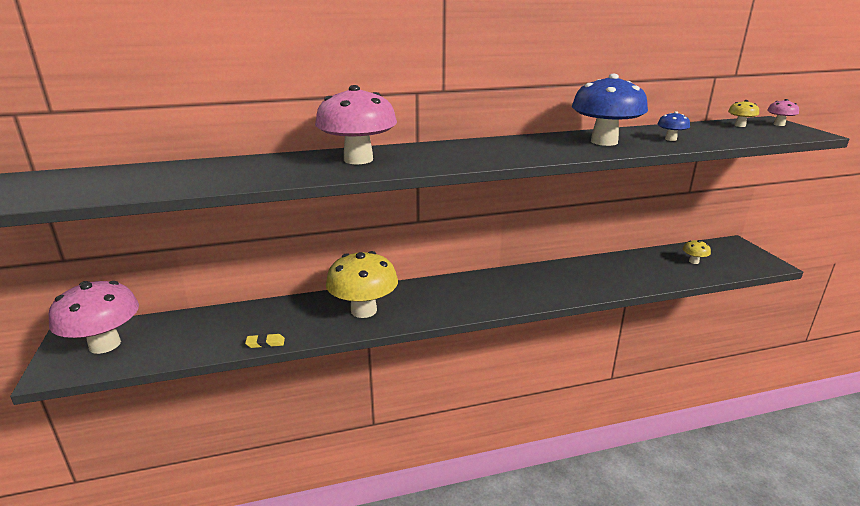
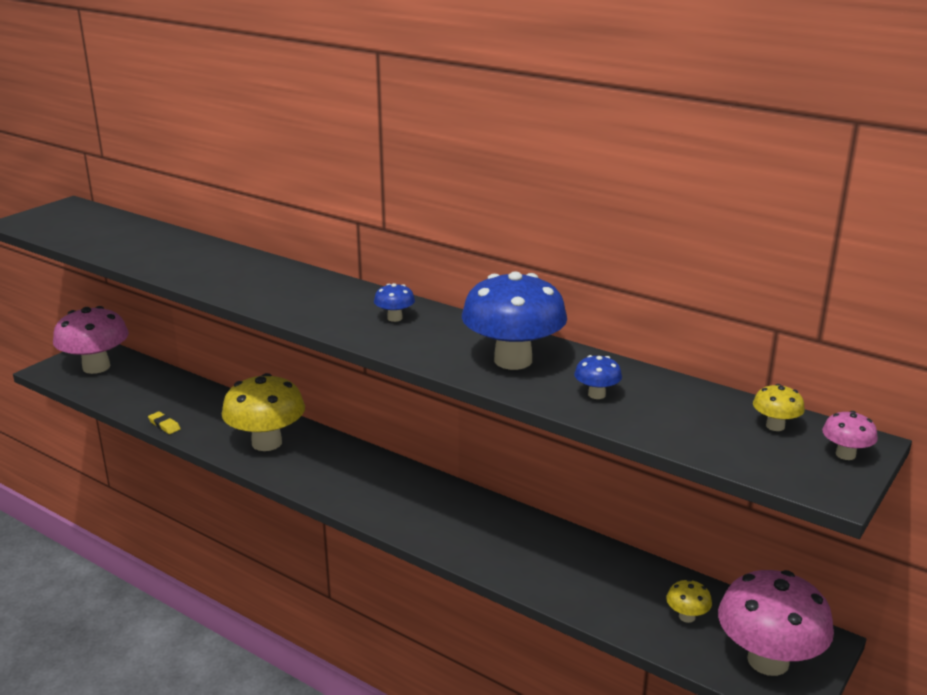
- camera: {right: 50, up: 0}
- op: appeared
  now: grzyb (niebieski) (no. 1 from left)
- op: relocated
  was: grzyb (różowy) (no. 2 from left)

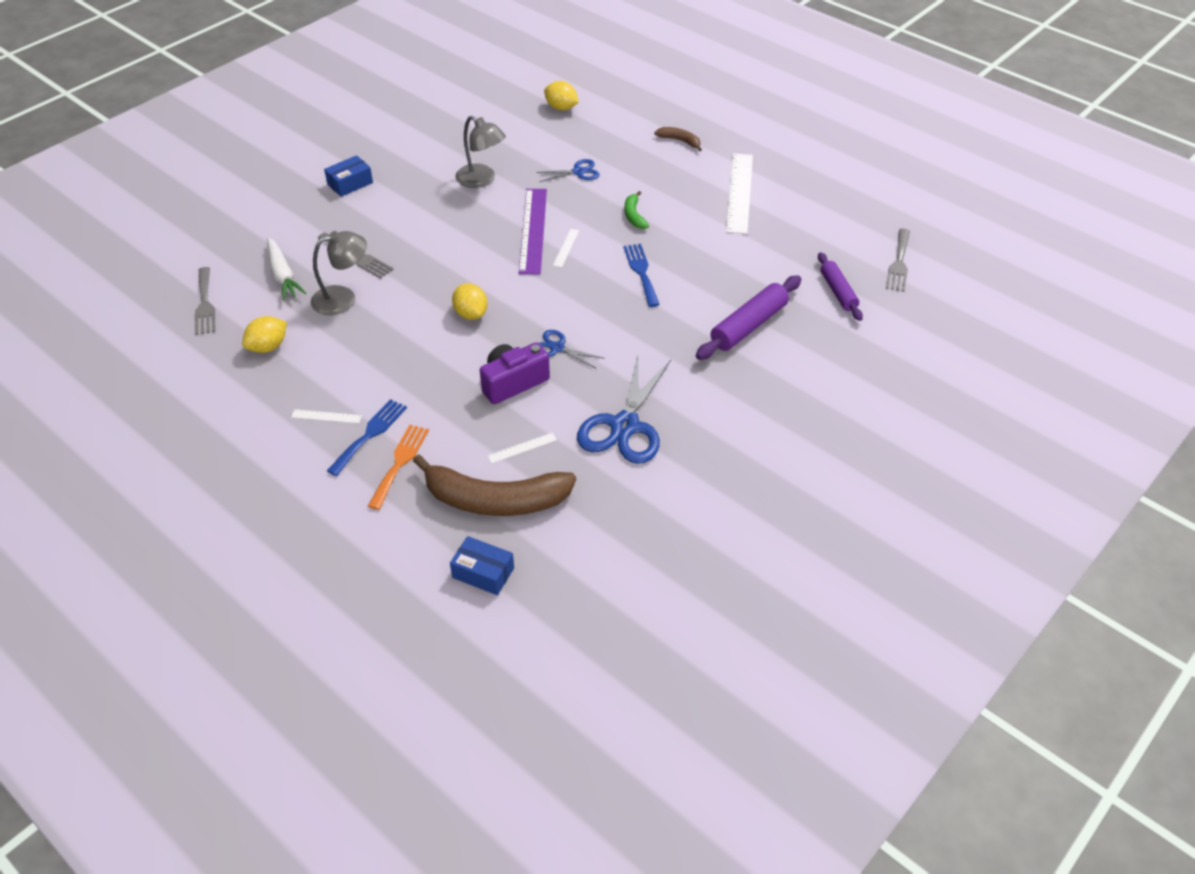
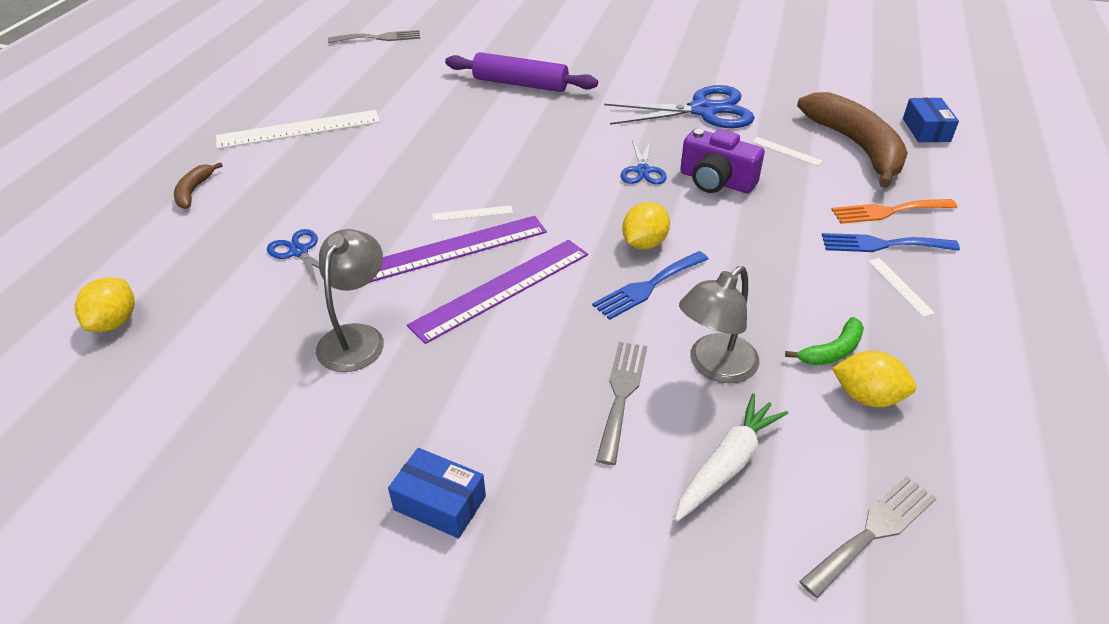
- camera: {right: -115, up: -5}
- op: missing
  was: wałek do ciasta (fioletowy) (no. 2 from left)
- op: appeared
  now: linijka (fioletowy) (no. 2 from left)
- op: relocated
  was: widelec (niebieski) (no. 2 from left in the first image)
  now: widelec (niebieski) (no. 1 from left)
- op: relocated
  was: banan (zielony)
- op: spun
  was: lampka (szary) (no. 1 from left in the first image)
  clockwise: -90

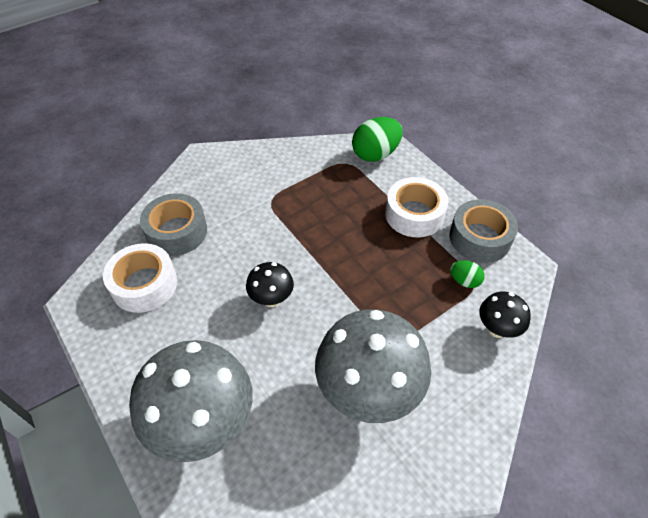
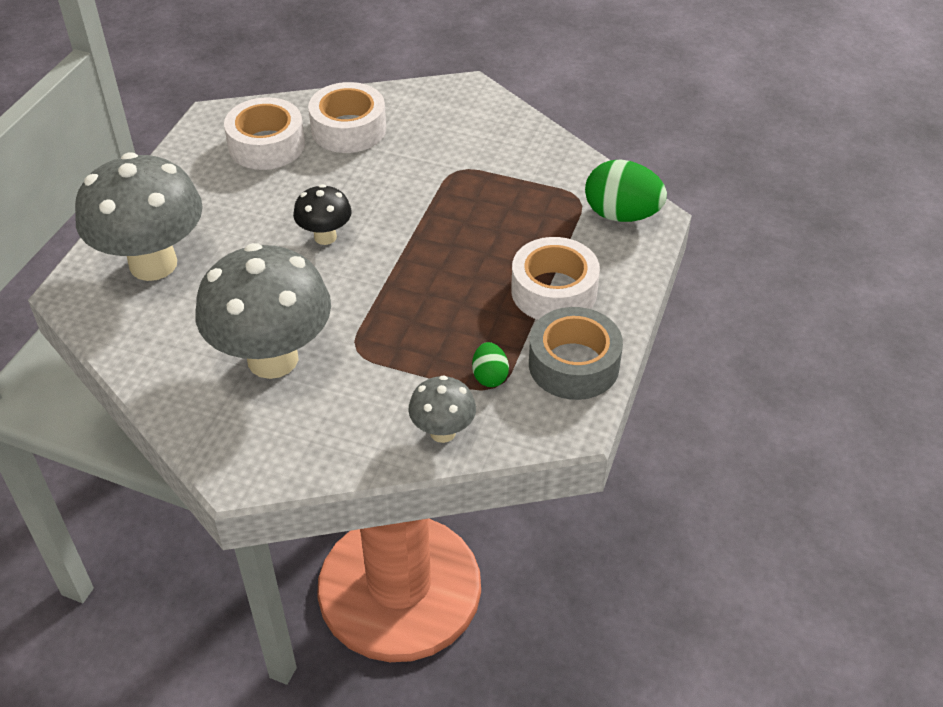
- camera: {right: 55, up: -5}
- op: colour
  was: taśma klejąca (szary) (no. 1 from left)
  now: taśma klejąca (biały) (no. 2 from left)
- op: colour
  was: grzyb (czarny) (no. 2 from left)
  now: grzyb (szary) (no. 3 from left)

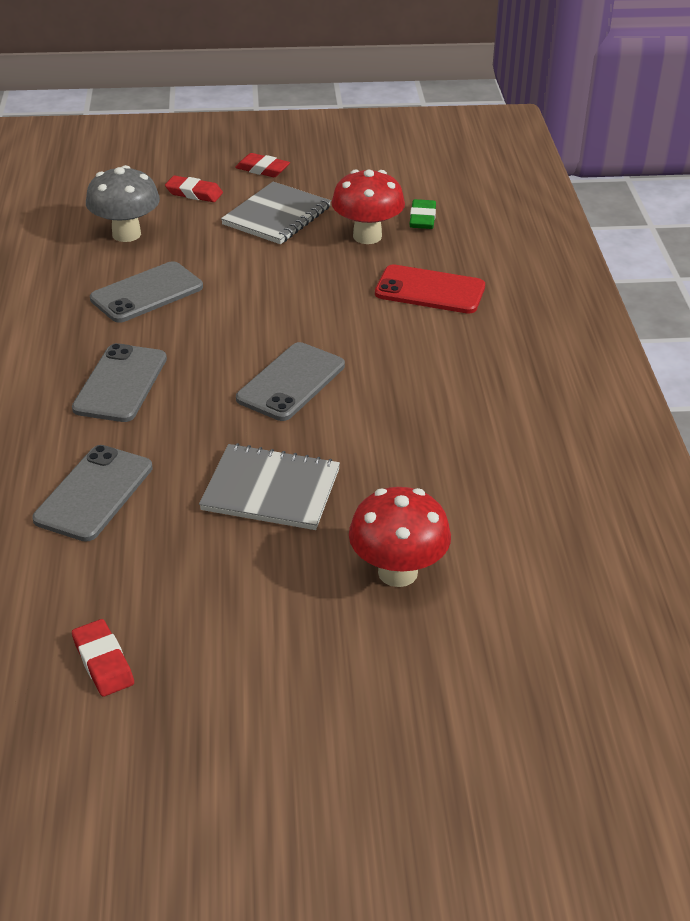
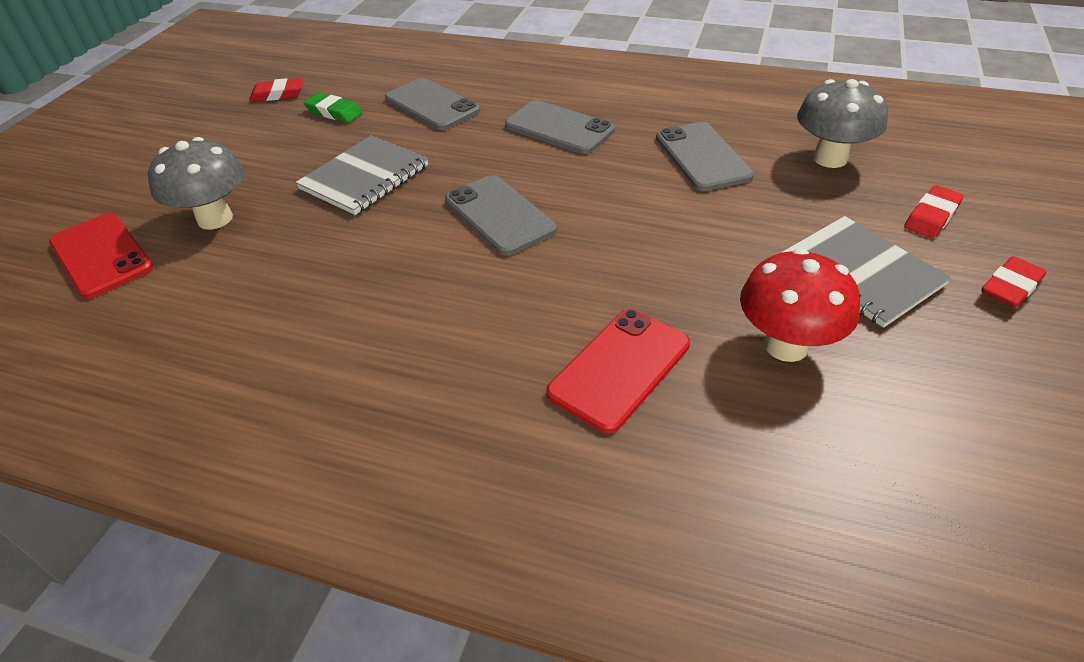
- camera: {right: 115, up: 5}
- op: appeared
  now: telefon (czerwony) (no. 1 from left)
- op: relocated
  was: gumka do mazania (zielony)
- op: colour
  was: grzyb (czerwony) (no. 2 from left)
  now: grzyb (szary) (no. 1 from left)

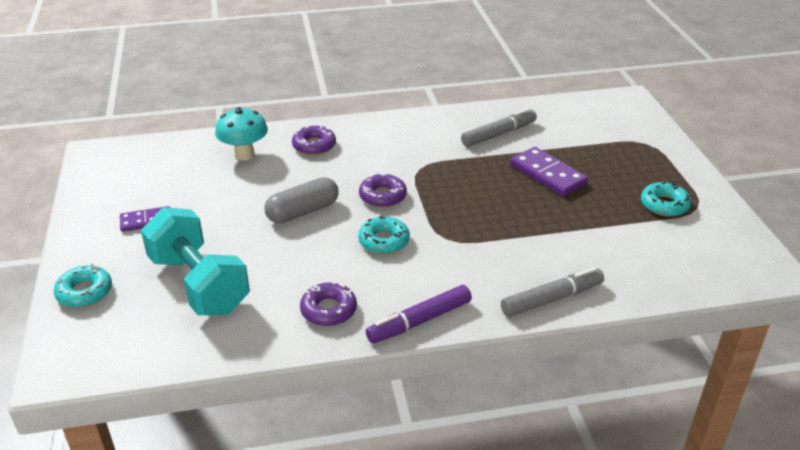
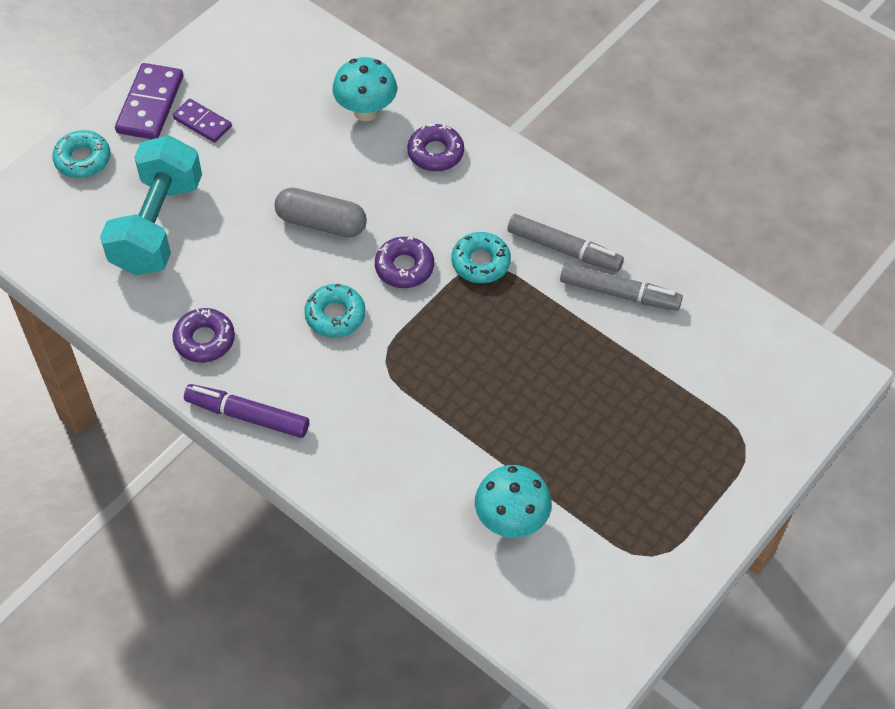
- camera: {right: 50, up: 20}
- op: appeared
  now: grzyb (turkusowy) (no. 2 from left)
- op: relocated
  was: flamaster (szary) (no. 2 from left in the first image)
  now: flamaster (szary) (no. 1 from left)
- op: relocated
  was: kostka domina (fioletowy) (no. 2 from left in the first image)
  now: kostka domina (fioletowy) (no. 1 from left)
- op: relocated
  was: donut (turkusowy) (no. 3 from left)

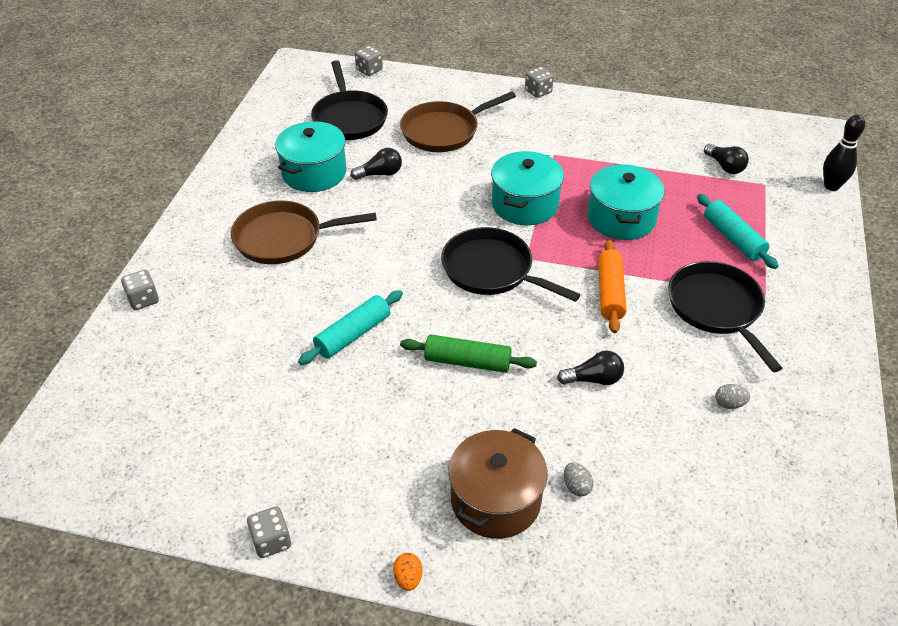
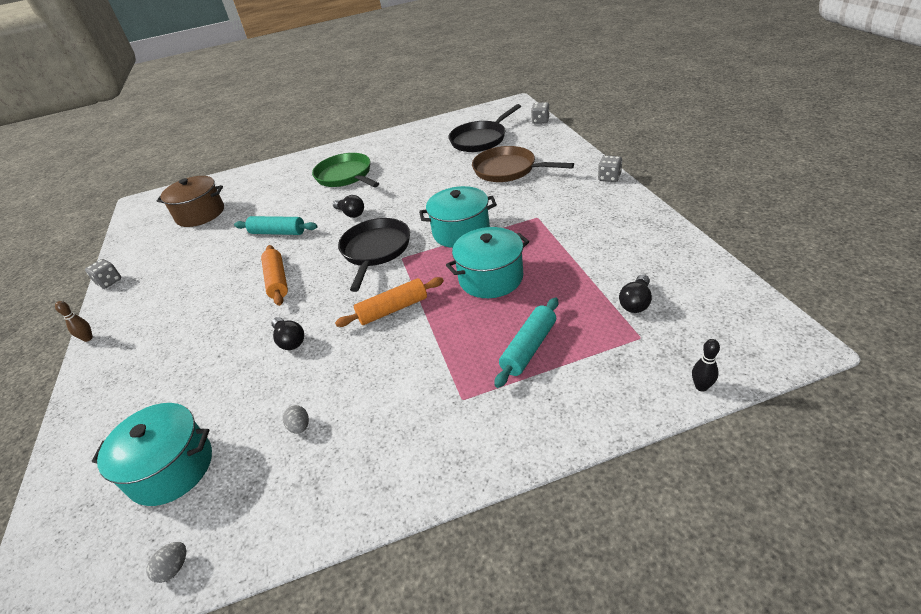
- camera: {right: 65, up: -5}
- op: missing
  was: kostka do gry (szary) (no. 1 from left)
- op: missing
  was: patelnia (czarny) (no. 3 from left)
- op: relocated
  was: garnek (turkusowy) (no. 1 from left)
- op: relocated
  was: żarówka (czarny) (no. 1 from left in the first image)
  now: żarówka (czarny) (no. 2 from left)
- op: relocated
  was: garnek (brązowy)
- op: relocated
  was: jajko (szary) (no. 1 from left)
- op: exchanged
  was: jajko (pomarańczowy)
  now: kręgiel (brązowy)
- op: colour
  was: patelnia (brązowy) (no. 1 from left)
  now: patelnia (zielony)
- op: colour
  was: wałek do ciasta (zielony)
  now: wałek do ciasta (pomarańczowy) (no. 1 from left)
- op: size
  was: kręgiel (czarny)
  ratio: 0.61

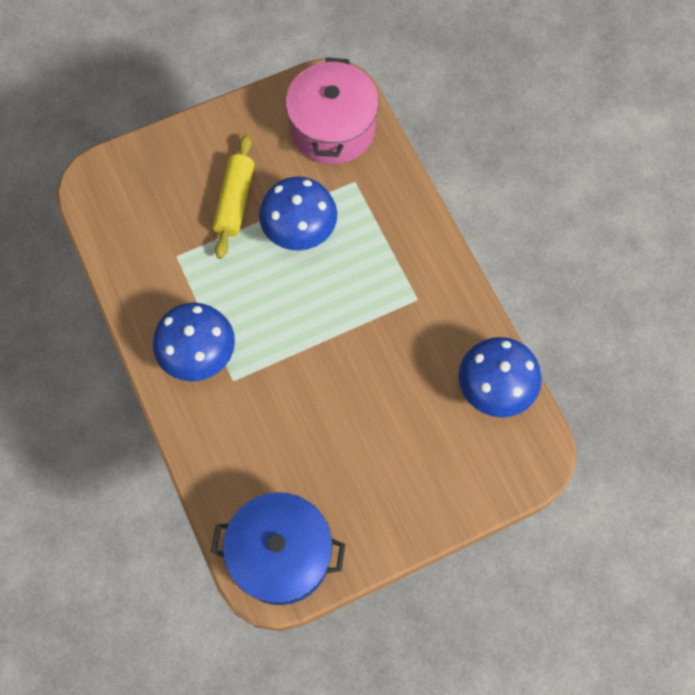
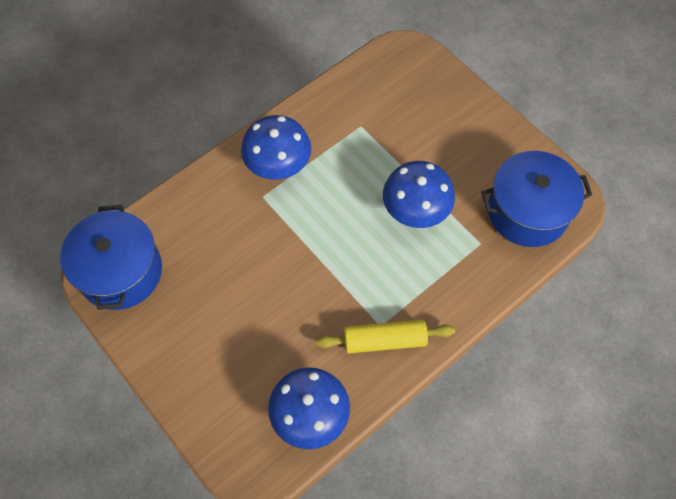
- camera: {right: 75, up: -5}
- op: relocated
  was: wałek do ciasta (żółty)
- op: colour
  was: garnek (różowy)
  now: garnek (niebieski) (no. 2 from left)

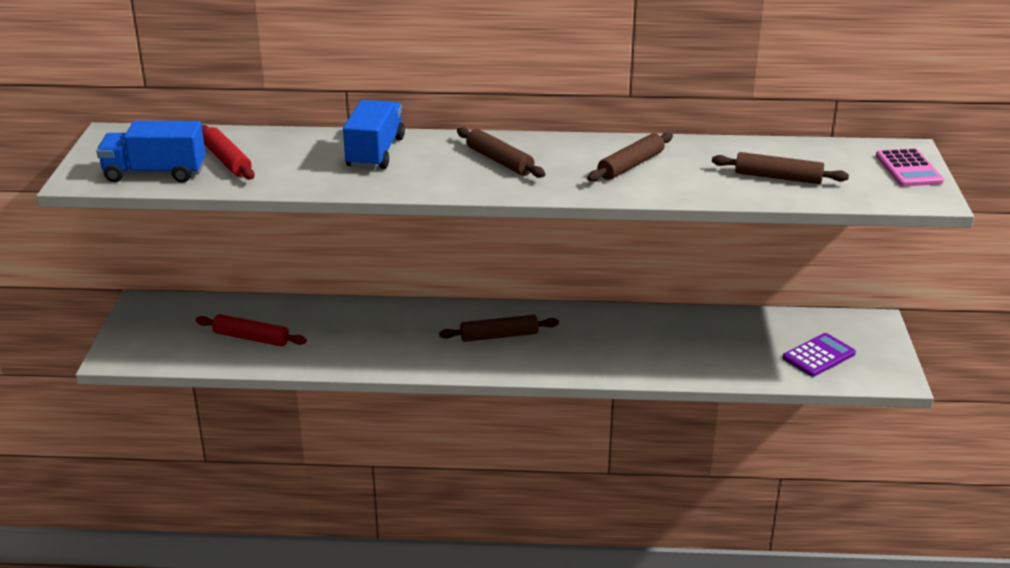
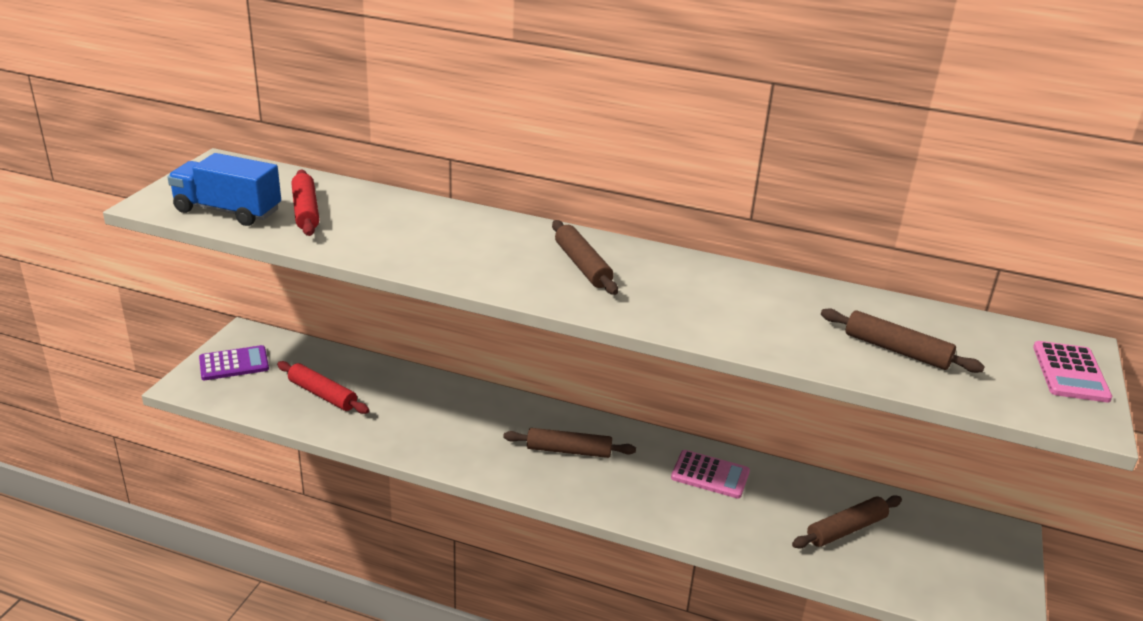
- camera: {right: 15, up: 0}
- op: missing
  was: ciężarówka (niebieski) (no. 2 from left)
- op: appeared
  now: kalkulator (różowy) (no. 1 from left)
- op: relocated
  was: wałek do ciasta (brązowy) (no. 3 from left)
- op: relocated
  was: kalkulator (fioletowy)

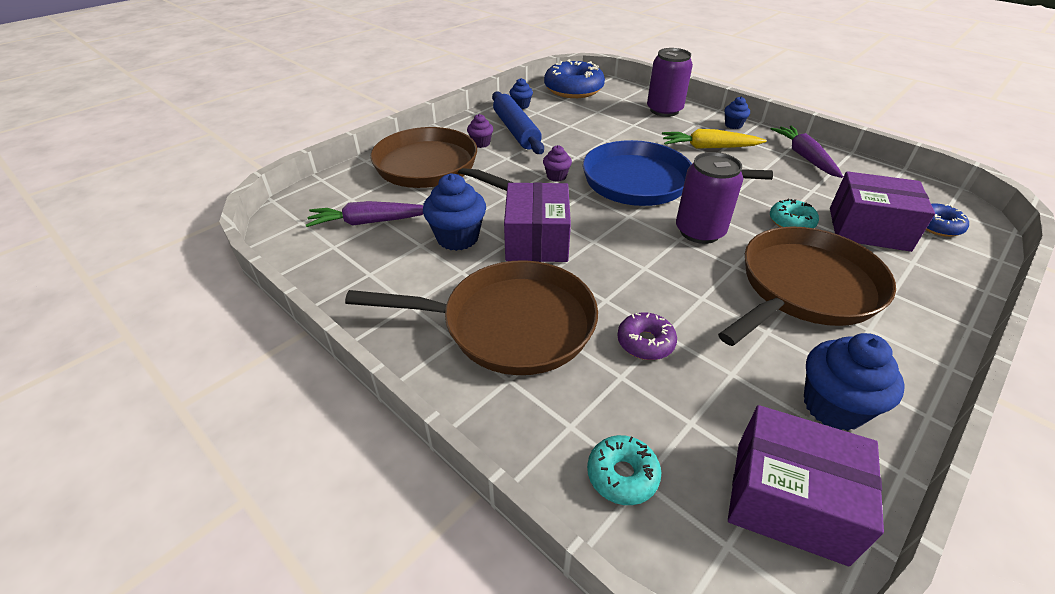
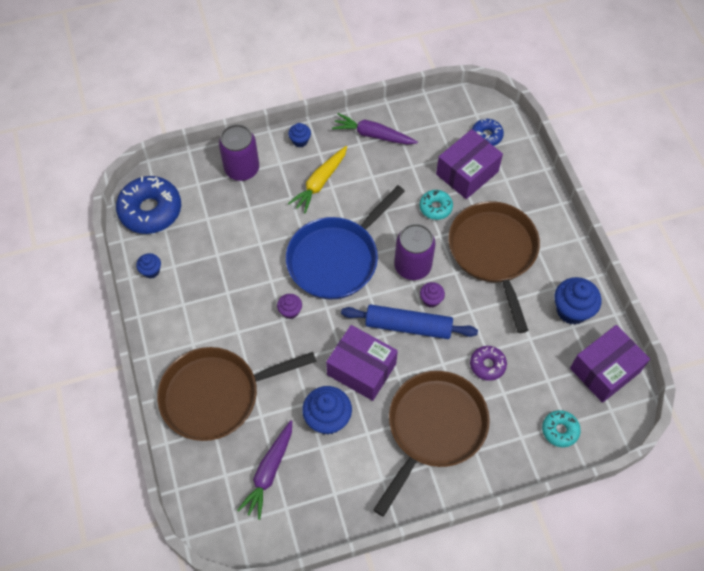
- camera: {right: -60, up: 20}
- op: relocated
  was: muffinka (fioletowy) (no. 1 from left in the first image)
  now: muffinka (fioletowy) (no. 2 from left)
- op: relocated
  was: wałek do ciasta (niebieski)

